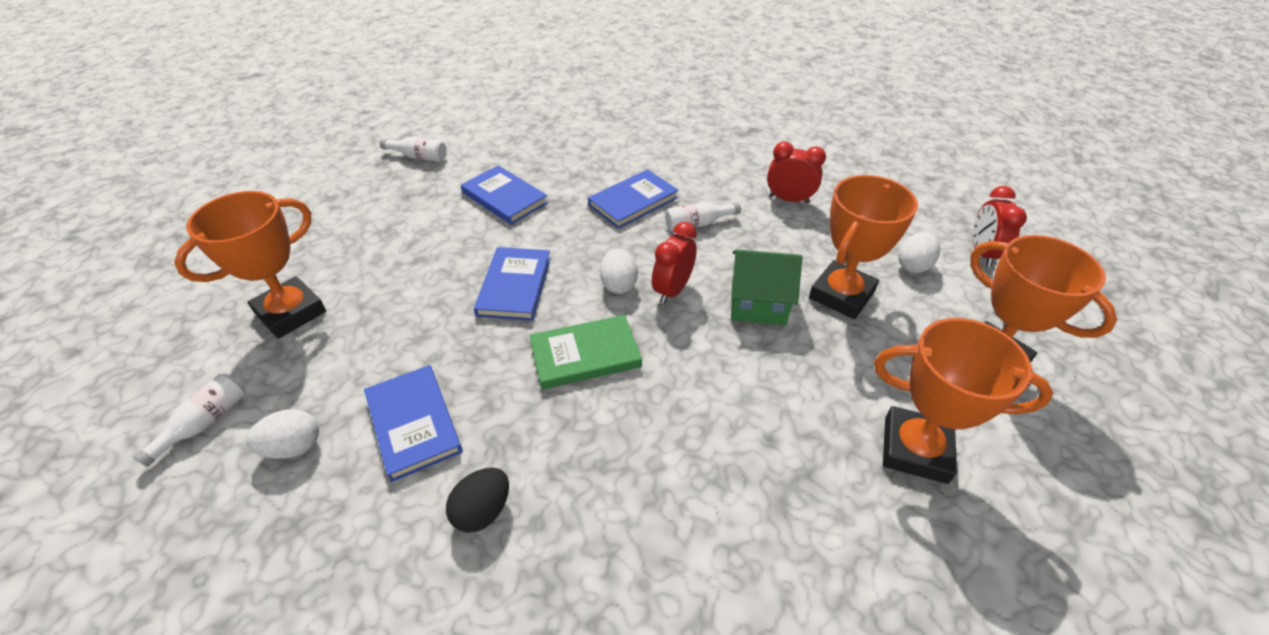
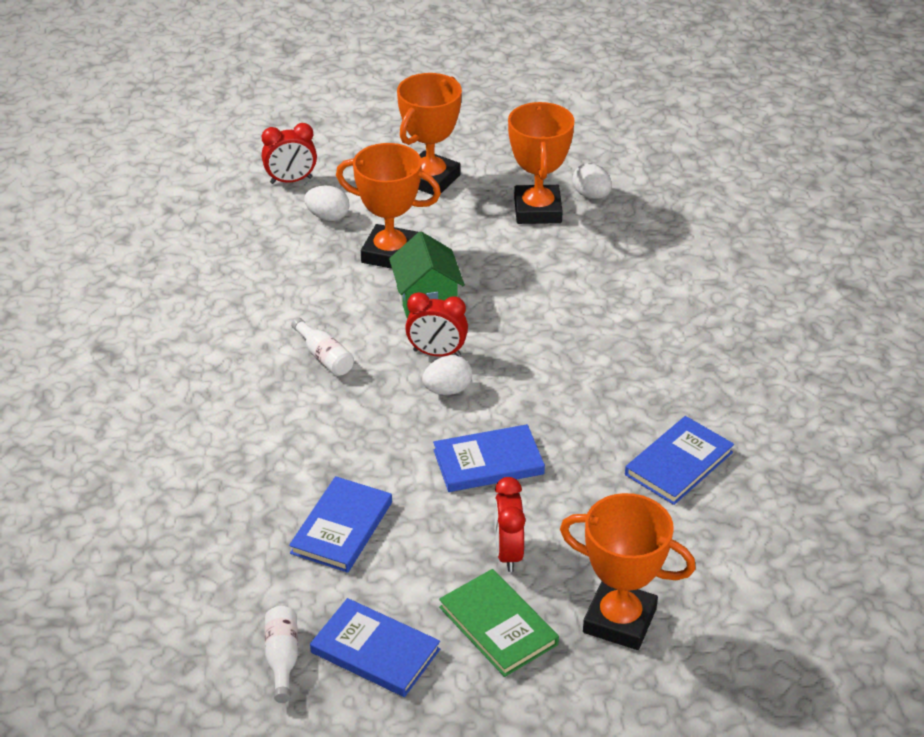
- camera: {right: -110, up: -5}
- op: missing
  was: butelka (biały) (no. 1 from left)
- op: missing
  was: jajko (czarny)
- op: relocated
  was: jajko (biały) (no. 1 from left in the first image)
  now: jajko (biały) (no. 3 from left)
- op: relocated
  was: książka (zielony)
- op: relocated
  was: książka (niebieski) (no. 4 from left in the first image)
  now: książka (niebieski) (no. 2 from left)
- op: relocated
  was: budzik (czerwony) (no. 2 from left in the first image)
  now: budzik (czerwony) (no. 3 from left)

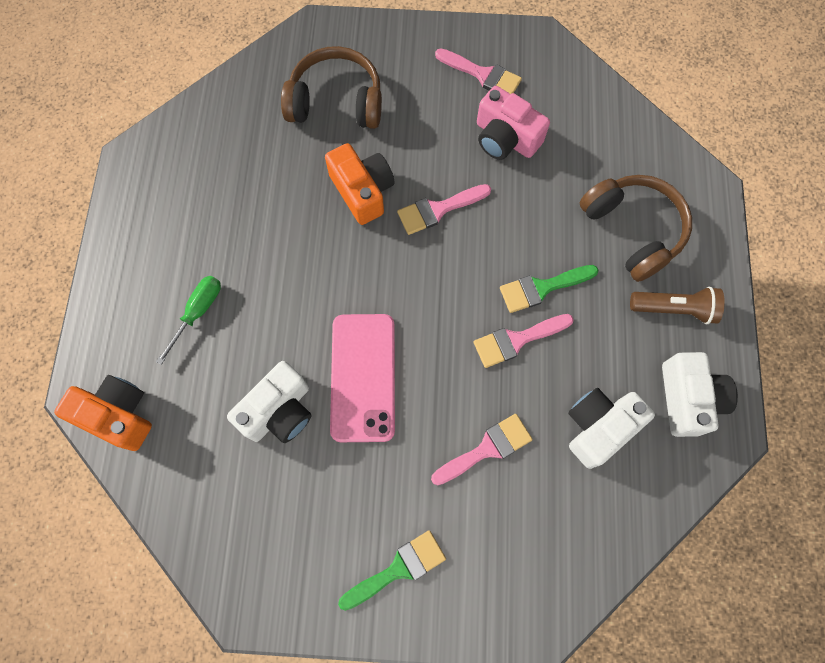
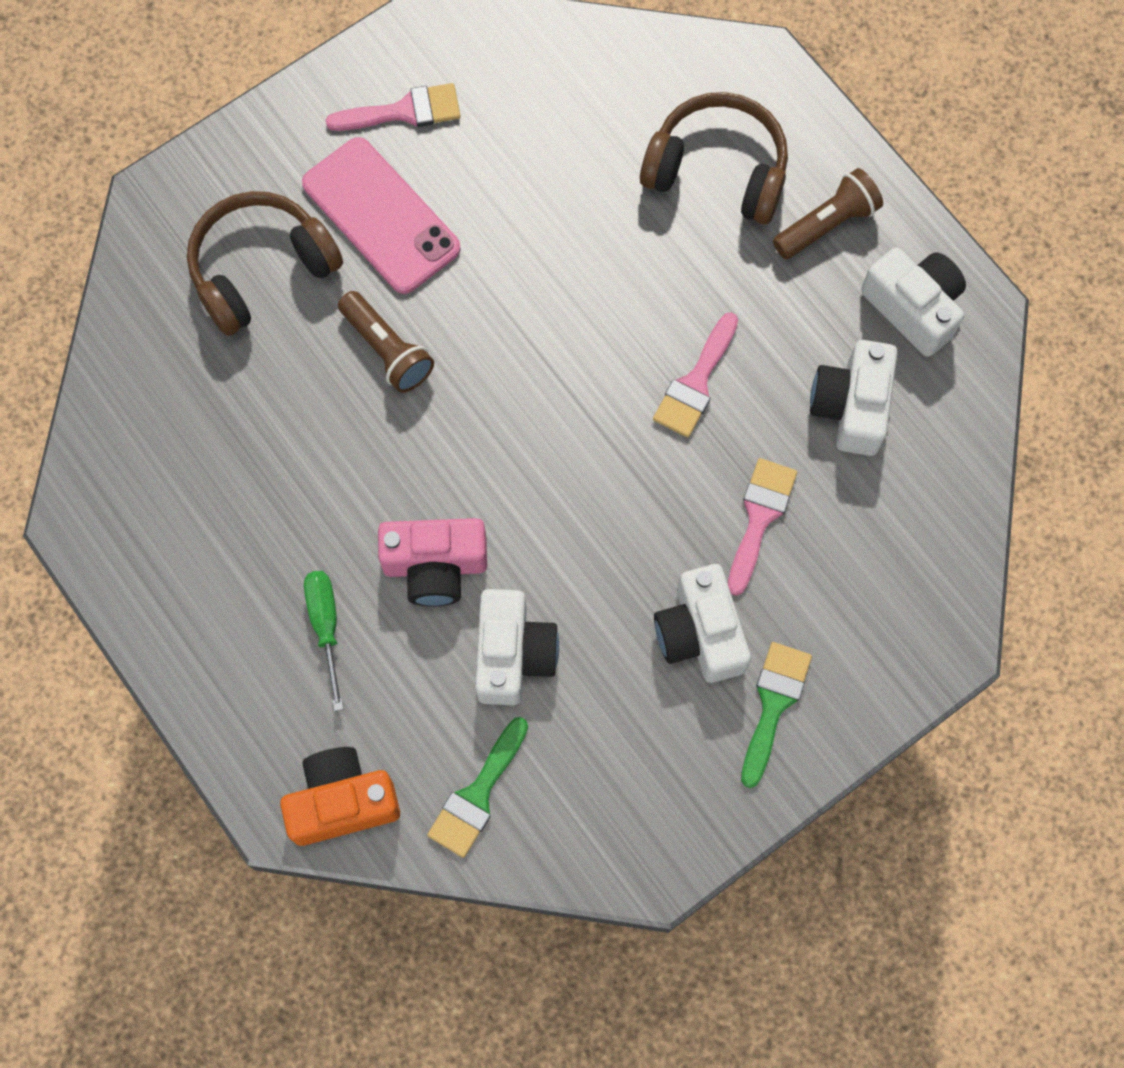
- camera: {right: -40, up: 0}
- op: missing
  was: pędzel (różowy) (no. 1 from left)
- op: appeared
  now: aparat fotograficzny (biały) (no. 2 from left)
- op: relocated
  was: telefon (różowy)
- op: relocated
  was: aparat fotograficzny (różowy)
- op: relocated
  was: pędzel (zielony) (no. 2 from left in the first image)
  now: pędzel (zielony) (no. 1 from left)
- op: exchanged
  was: aparat fotograficzny (pomarańczowy) (no. 2 from left)
  now: latarka (brązowy) (no. 1 from left)

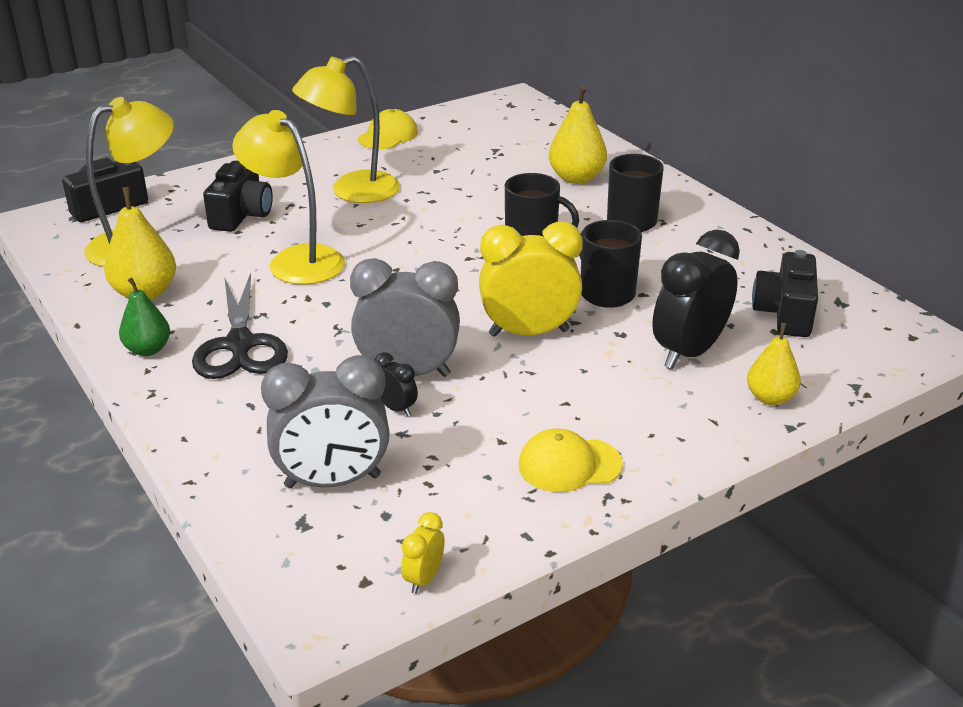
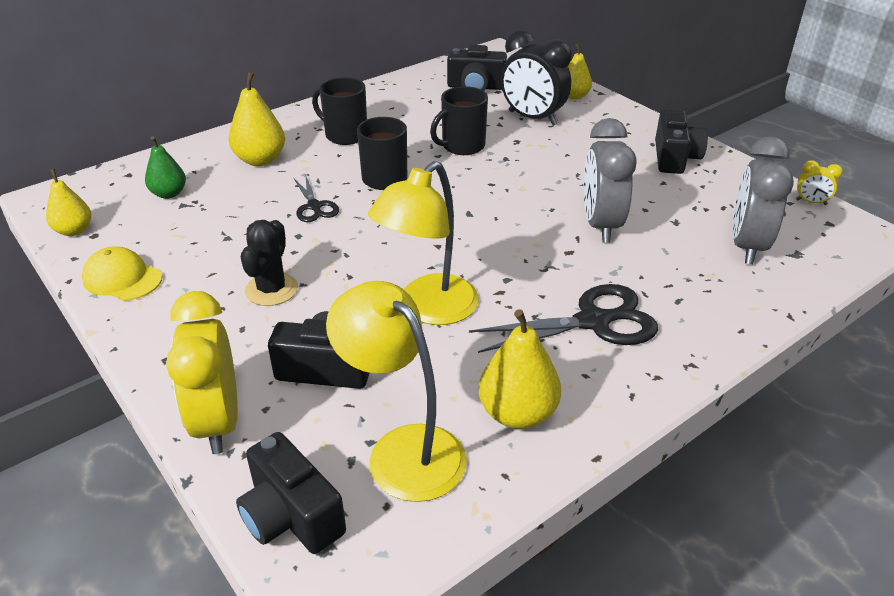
- camera: {right: -95, up: 5}
- op: missing
  was: budzik (czarny) (no. 1 from left)
- op: appeared
  now: gruszka (żółty) (no. 1 from left)
- op: appeared
  now: nożyczki (czarny) (no. 1 from left)
- op: relocated
  was: gruszka (zielony)
- op: relocated
  was: budzik (żółty) (no. 2 from left in the first image)
  now: budzik (żółty) (no. 1 from left)
- op: exchanged
  was: lampka (żółty) (no. 3 from left)
  now: kaktus (czarny)
- op: exchanged
  was: czapka (żółty) (no. 2 from left)
  now: aparat fotograficzny (czarny) (no. 4 from left)
- op: spun
  was: budzik (szary) (no. 1 from left in the first image)
  clockwise: -150

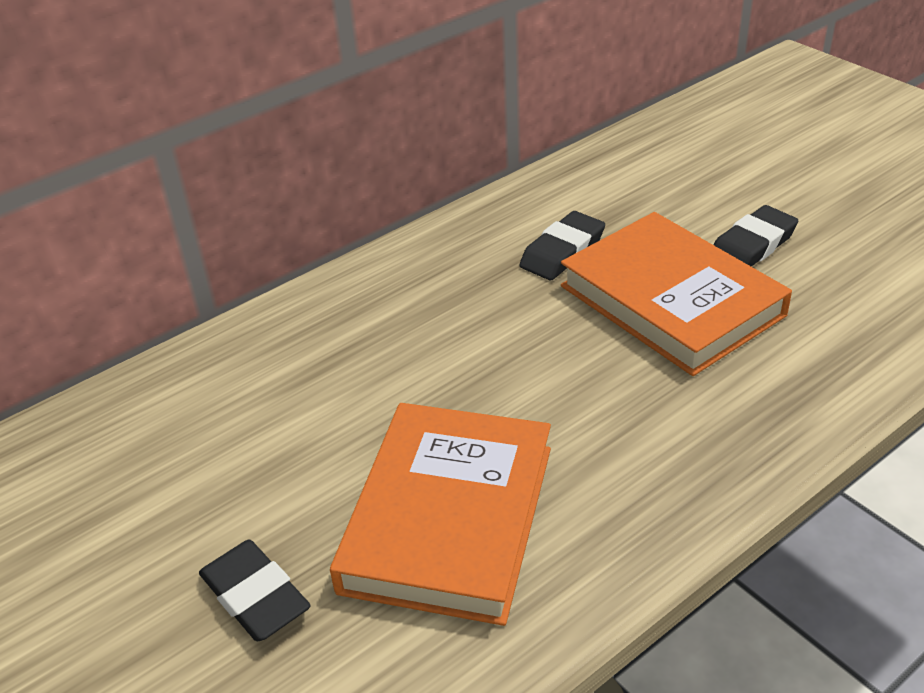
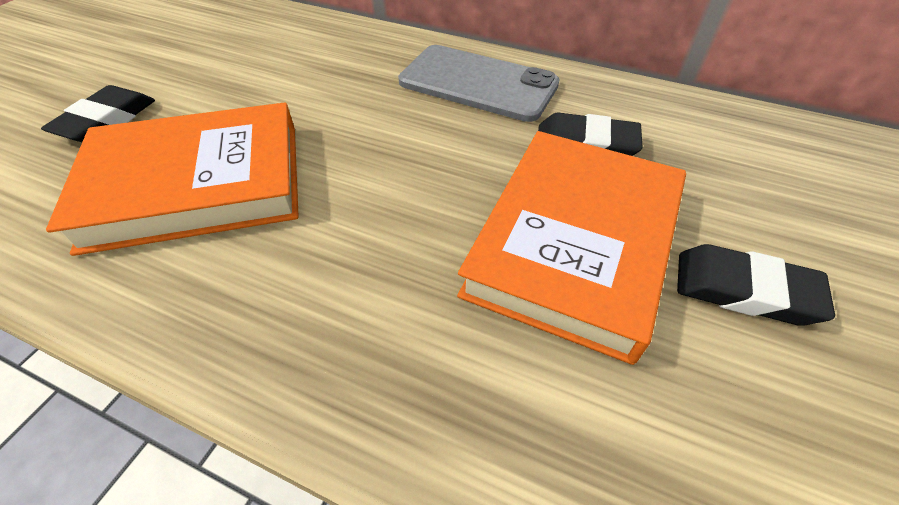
- camera: {right: 60, up: 10}
- op: appeared
  now: telefon (szary)

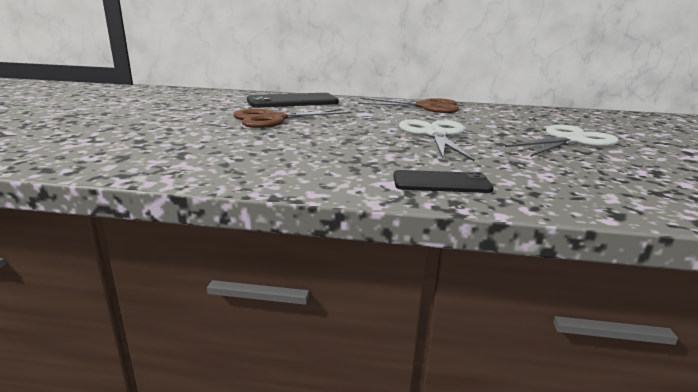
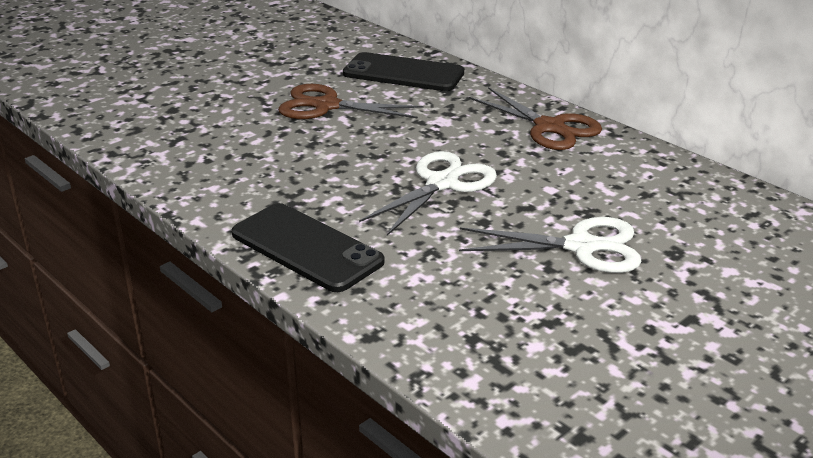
- camera: {right: 40, up: 10}
- op: size
  was: telefon (czarny) (no. 2 from left in the first image)
  ratio: 1.68

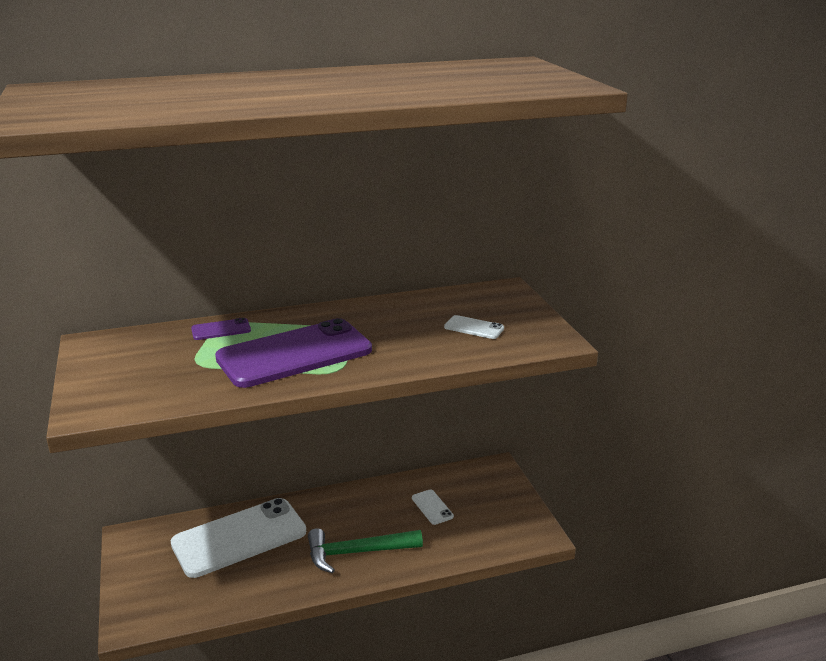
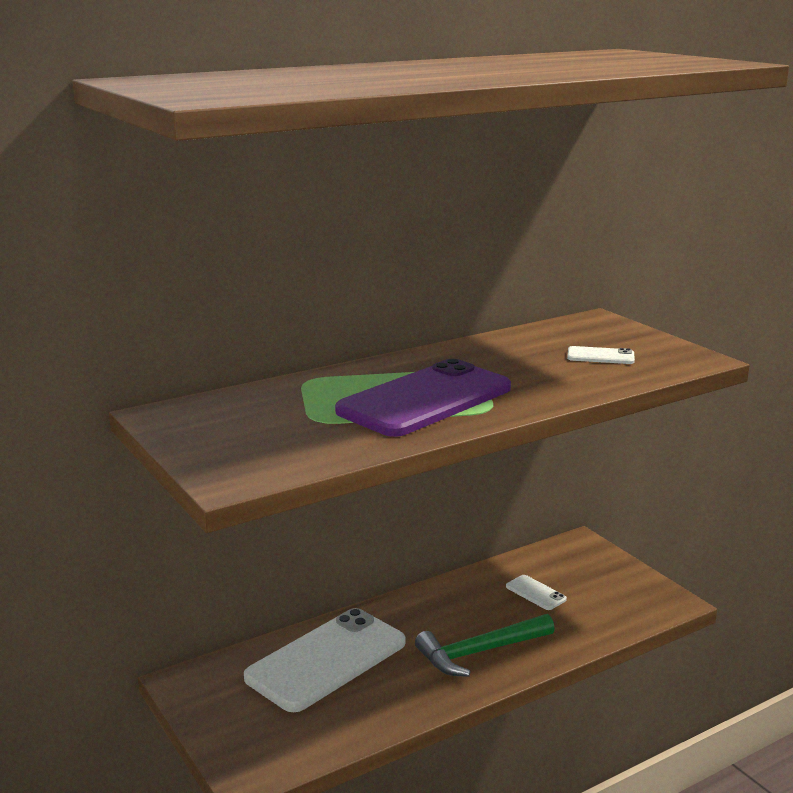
- camera: {right: -15, up: -5}
- op: missing
  was: telefon (fioletowy) (no. 1 from left)

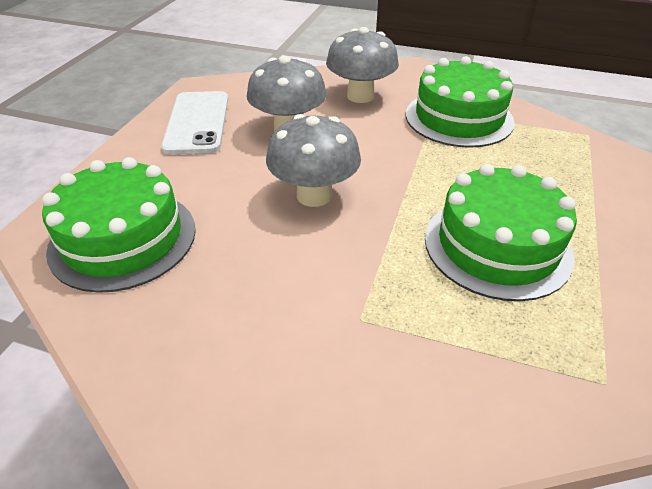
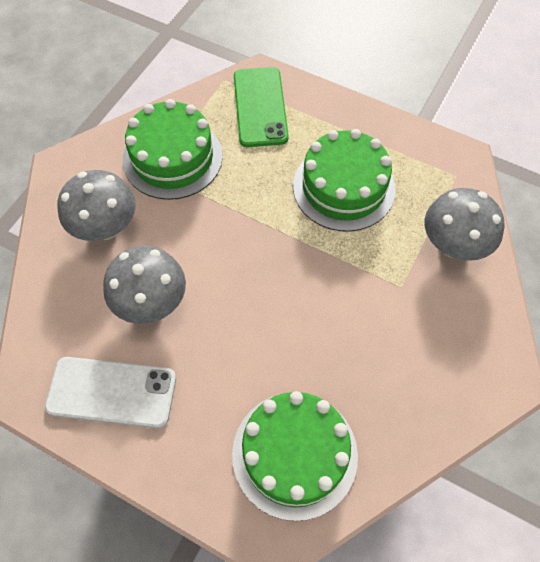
- camera: {right: -80, up: 20}
- op: appeared
  now: telefon (zielony)
- op: relocated
  was: grzyb (szary) (no. 2 from left in the first image)
  now: grzyb (szary) (no. 3 from left)

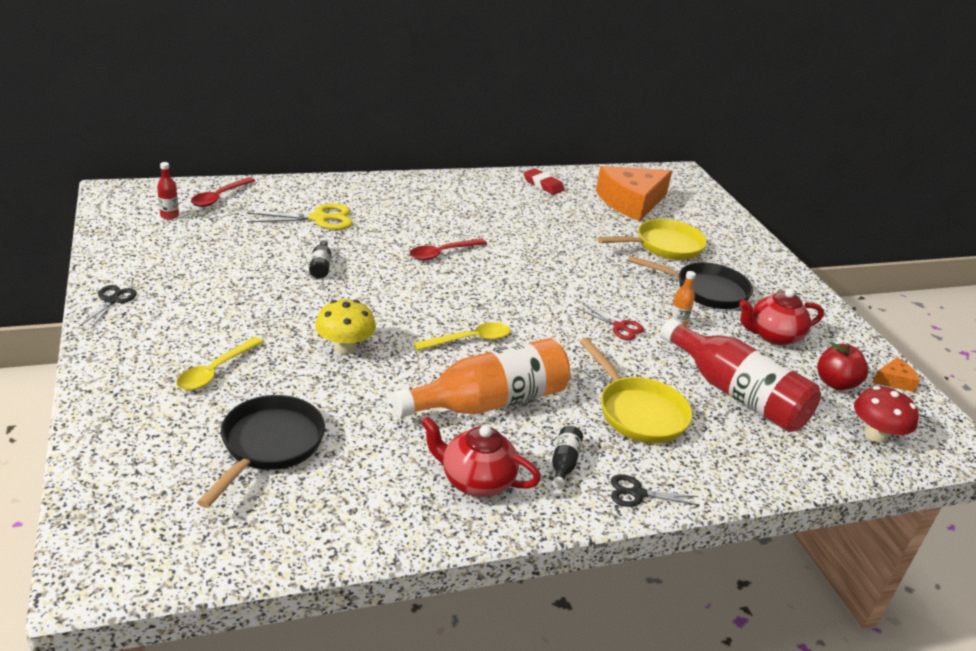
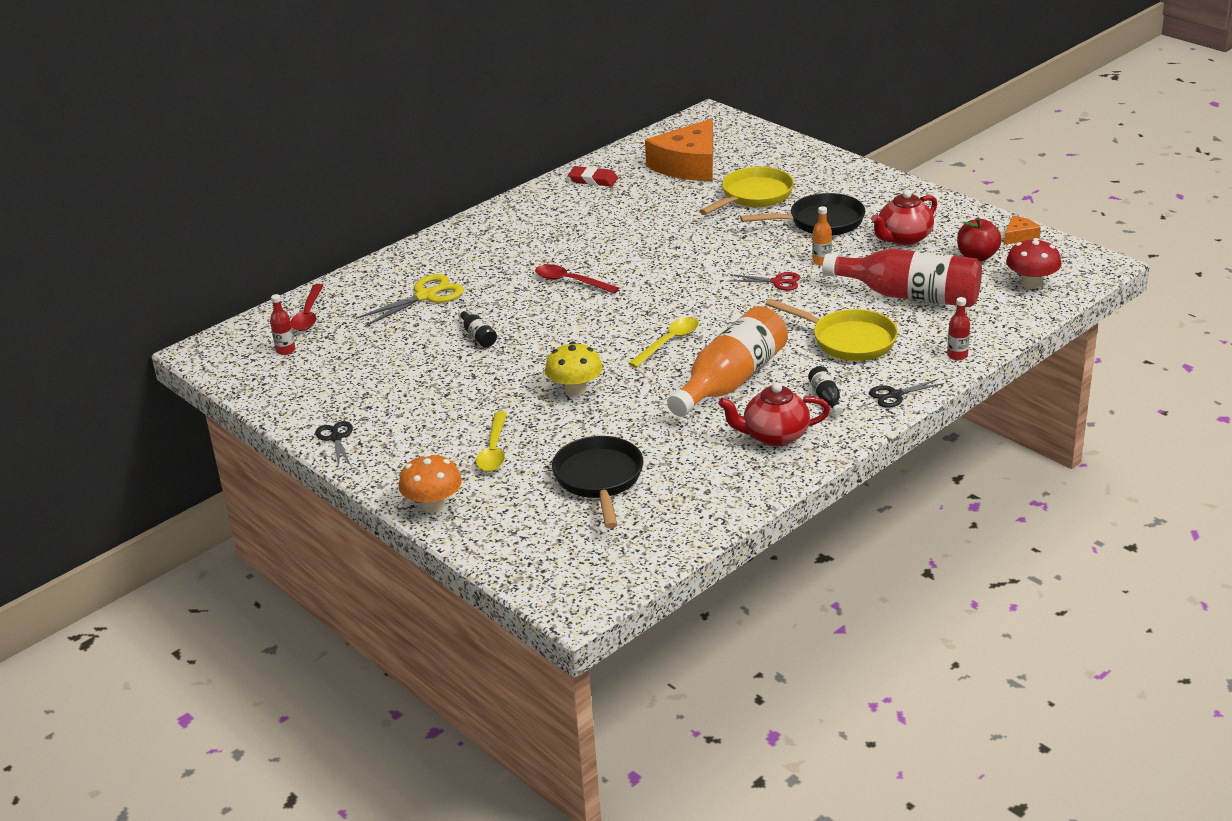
- camera: {right: -20, up: 0}
- op: appeared
  now: grzyb (pomarańczowy)
- op: appeared
  now: butelka (czerwony) (no. 3 from left)
- op: spun
  was: łyżka (czerwony) (no. 2 from left)
  clockwise: 90

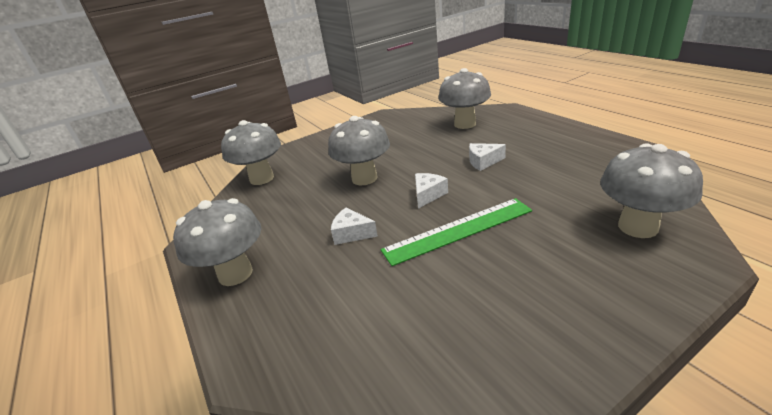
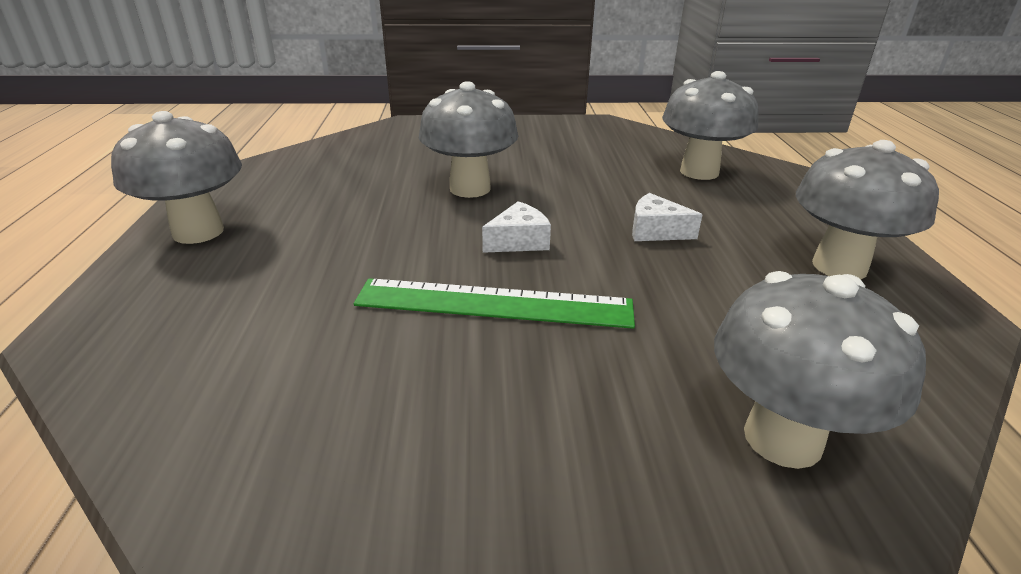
- camera: {right: 25, up: 0}
- op: missing
  was: ser (biały) (no. 1 from left)
- op: relocated
  was: grzyb (szary) (no. 2 from left in the first image)
  now: grzyb (szary) (no. 5 from left)

